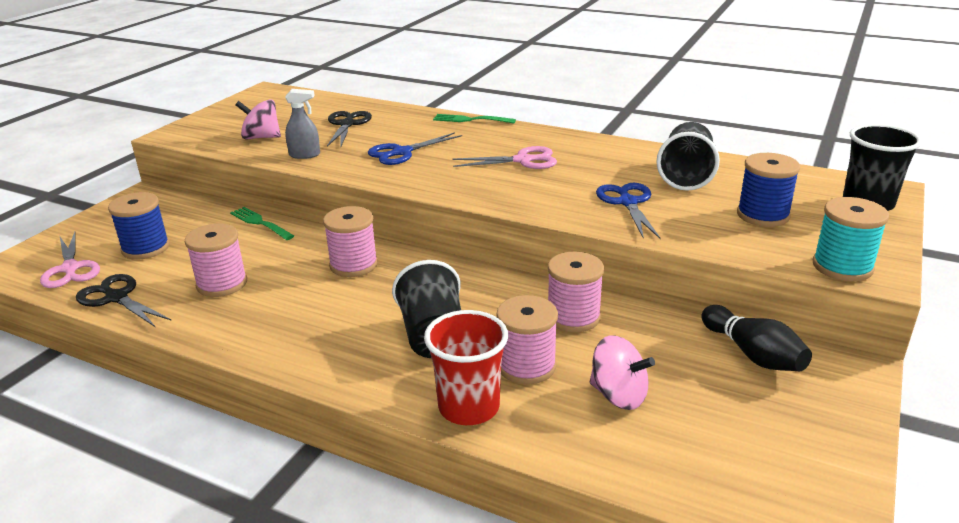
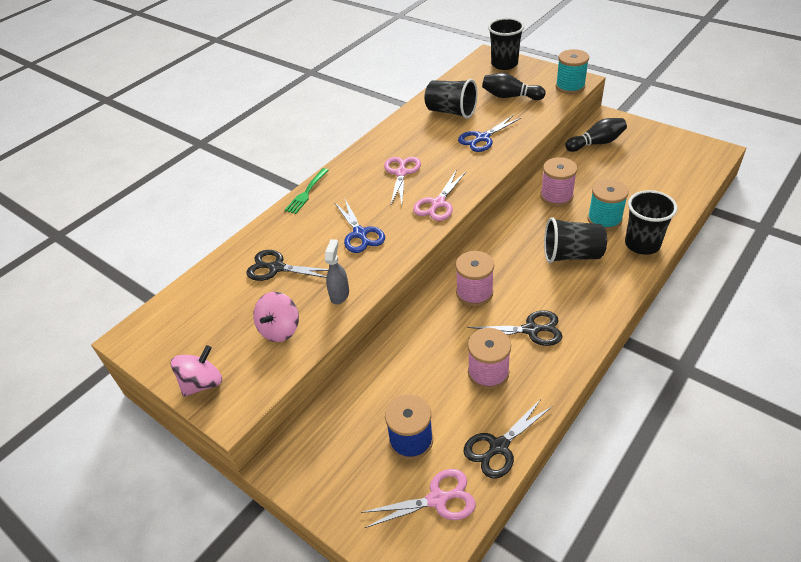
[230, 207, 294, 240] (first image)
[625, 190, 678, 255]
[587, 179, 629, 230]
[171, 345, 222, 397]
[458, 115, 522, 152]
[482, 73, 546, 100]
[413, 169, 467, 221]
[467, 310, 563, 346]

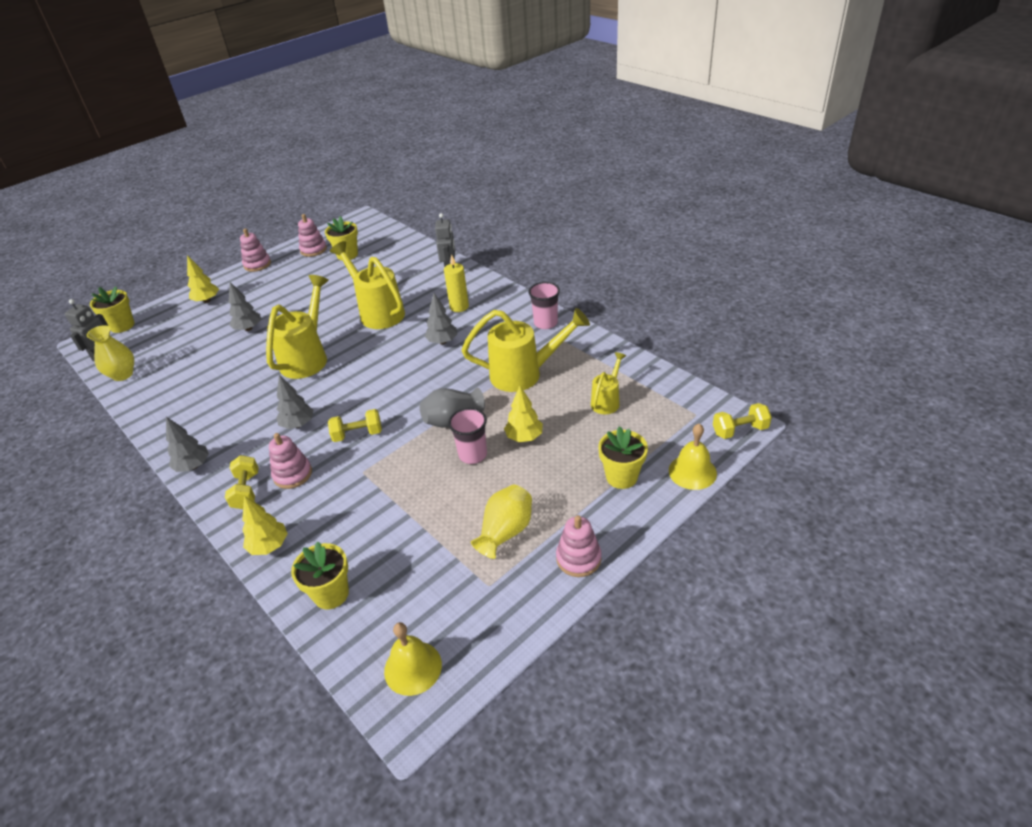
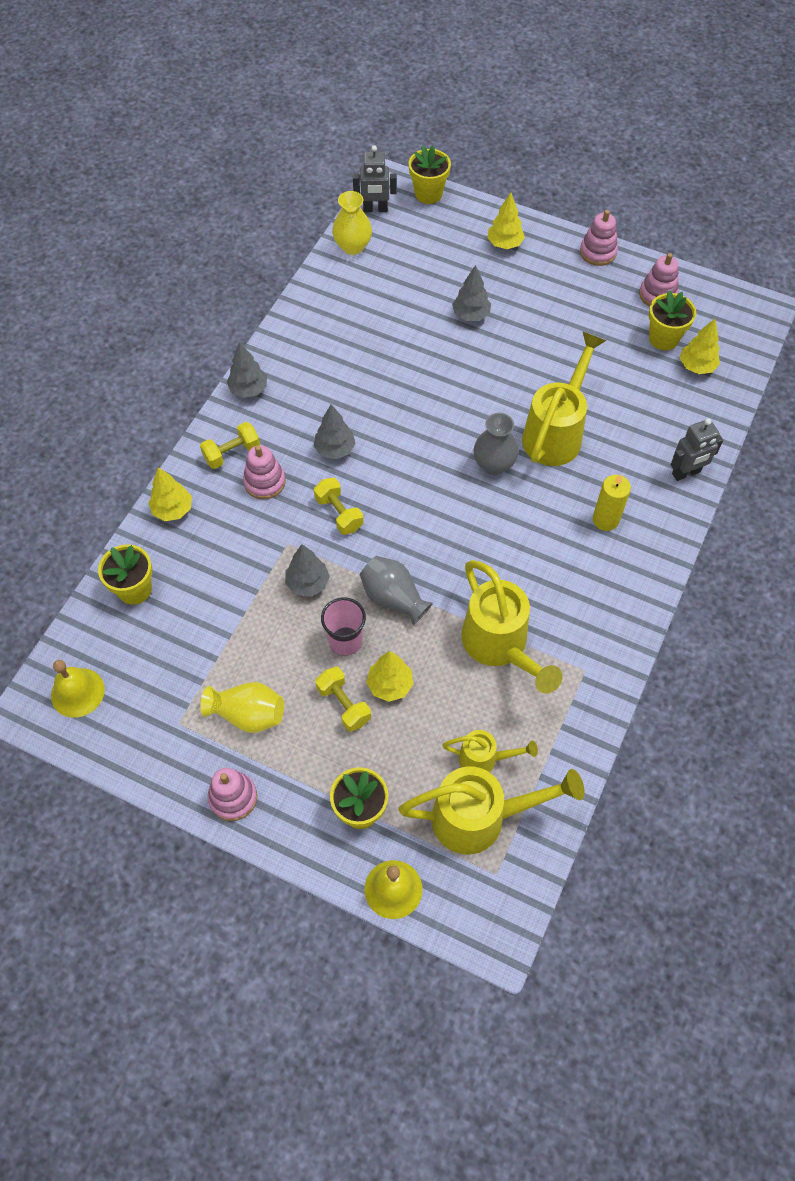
[398, 766, 585, 854]
[285, 544, 330, 597]
[528, 282, 560, 329] (first image)
[315, 667, 371, 732]
[474, 413, 519, 475]
[680, 319, 720, 374]

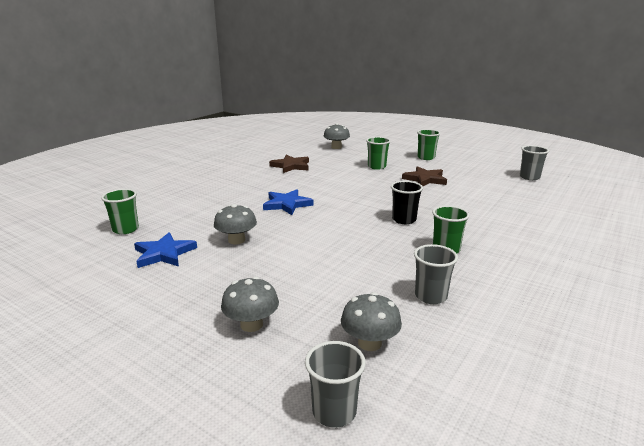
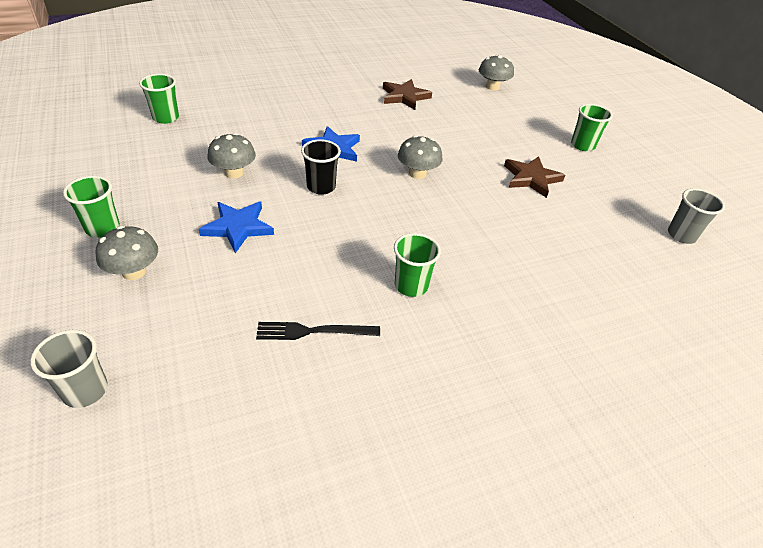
[199, 202, 274, 253]
[398, 135, 442, 179]
[63, 176, 120, 237]
[301, 139, 341, 195]
[256, 322, 380, 340]

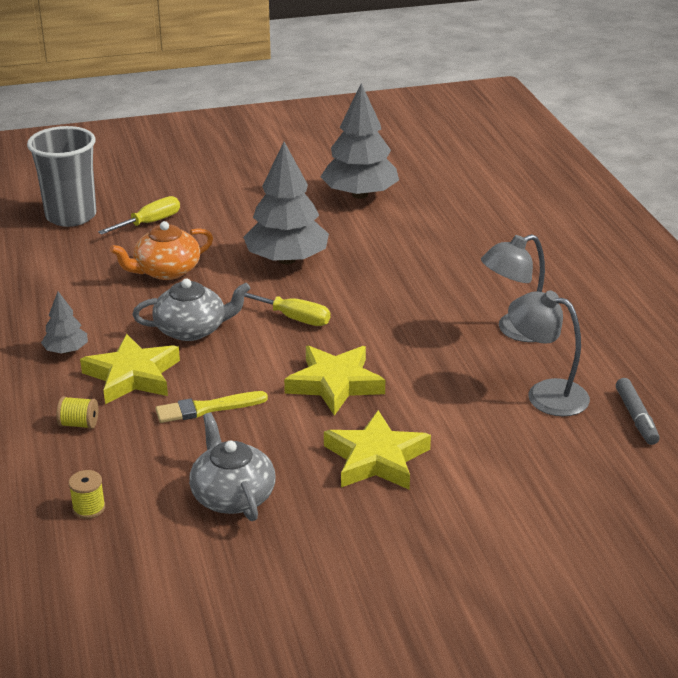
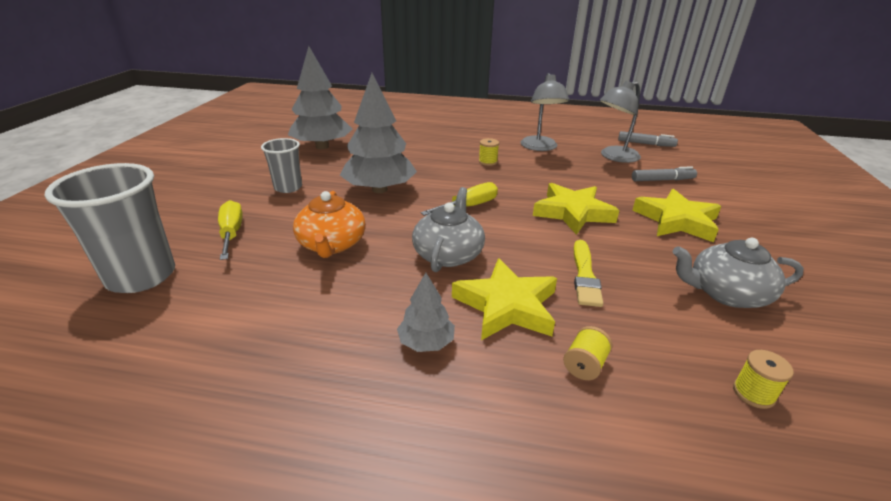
[261, 138, 302, 193]
[479, 138, 499, 166]
[632, 166, 697, 181]

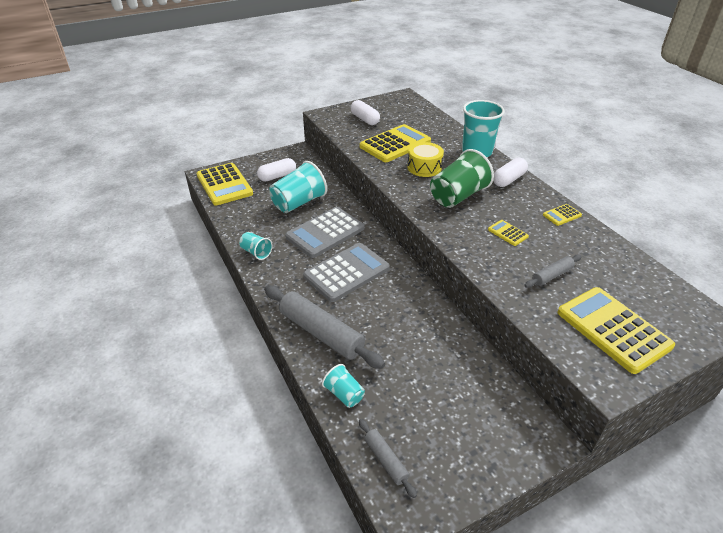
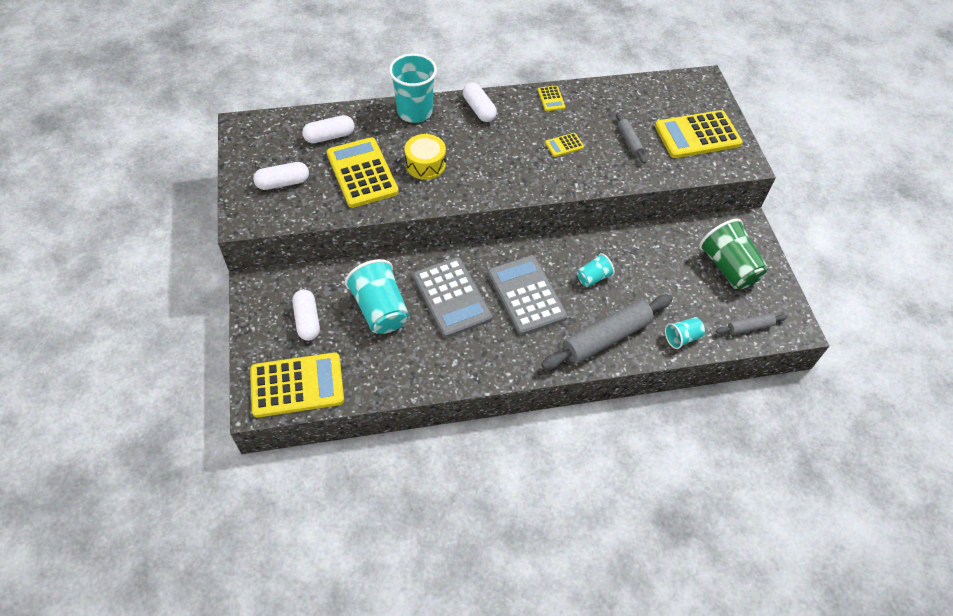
[577, 253, 615, 287]
[699, 219, 768, 289]
[302, 115, 355, 143]

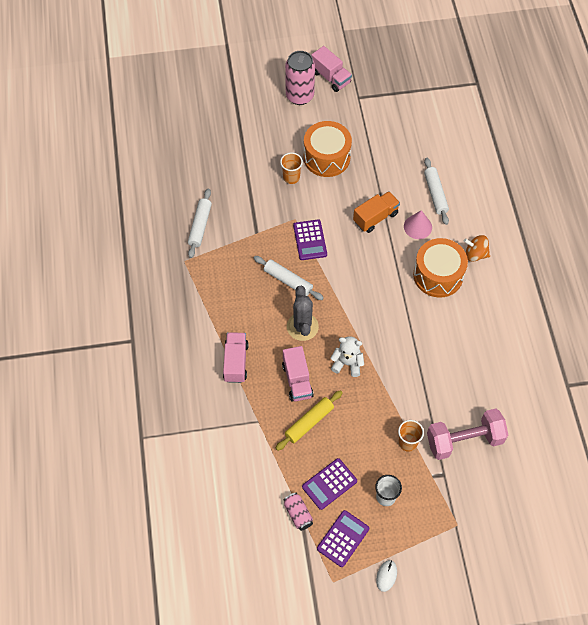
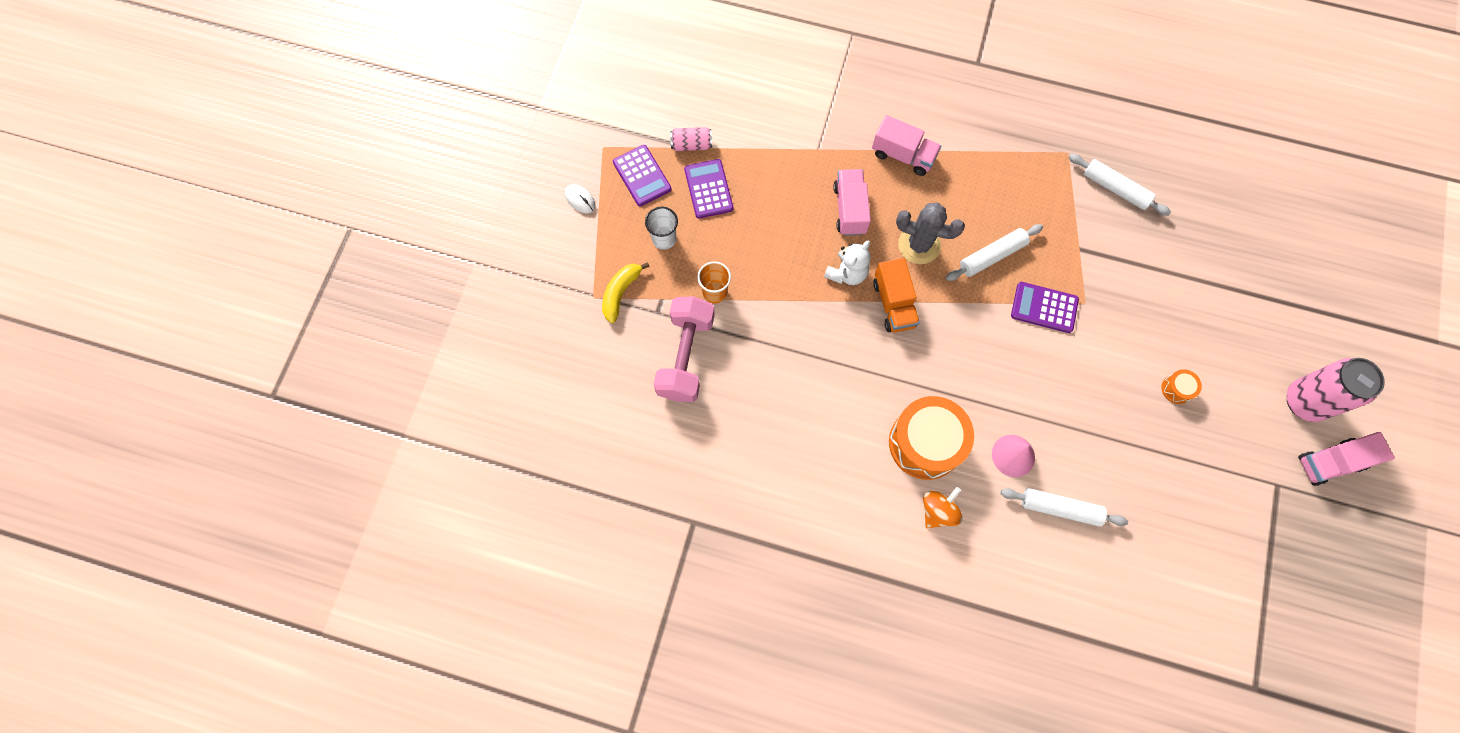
[276, 390, 343, 451] (first image)
[280, 152, 303, 184] (first image)
[833, 169, 871, 236]
[1162, 369, 1202, 404]
[873, 258, 920, 332]
[602, 262, 650, 323]

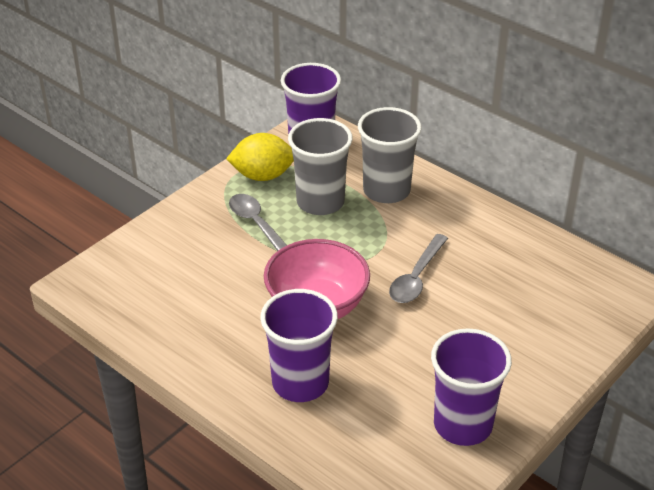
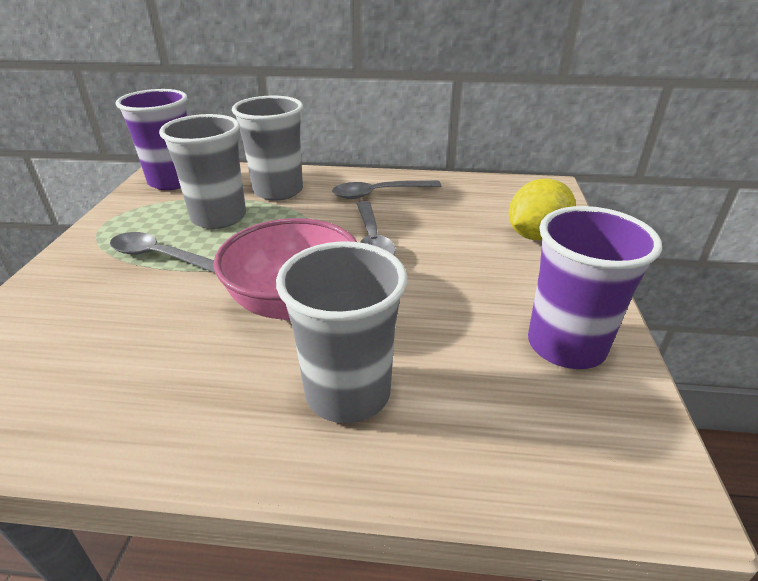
[509, 178, 576, 240]
[276, 241, 407, 423]
[332, 180, 441, 199]

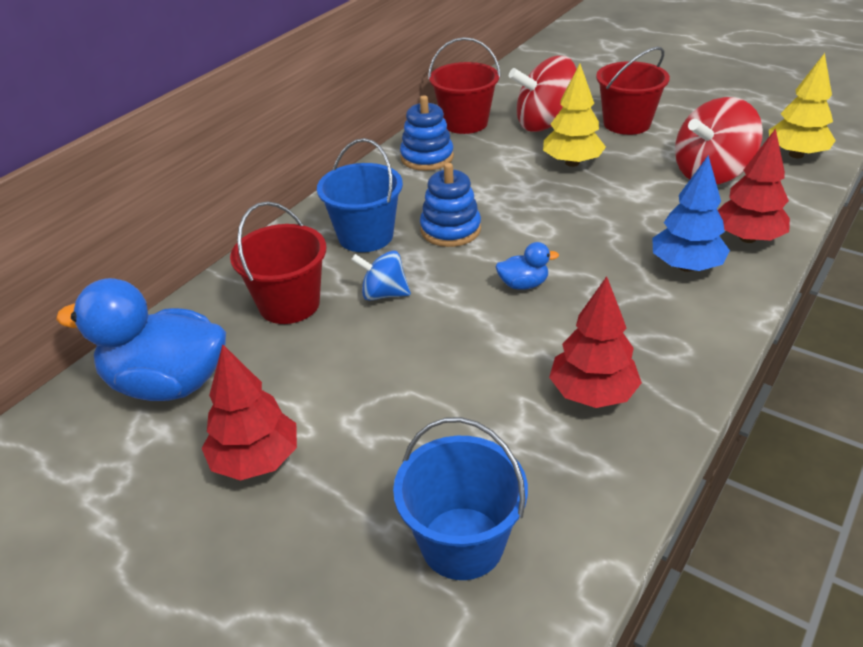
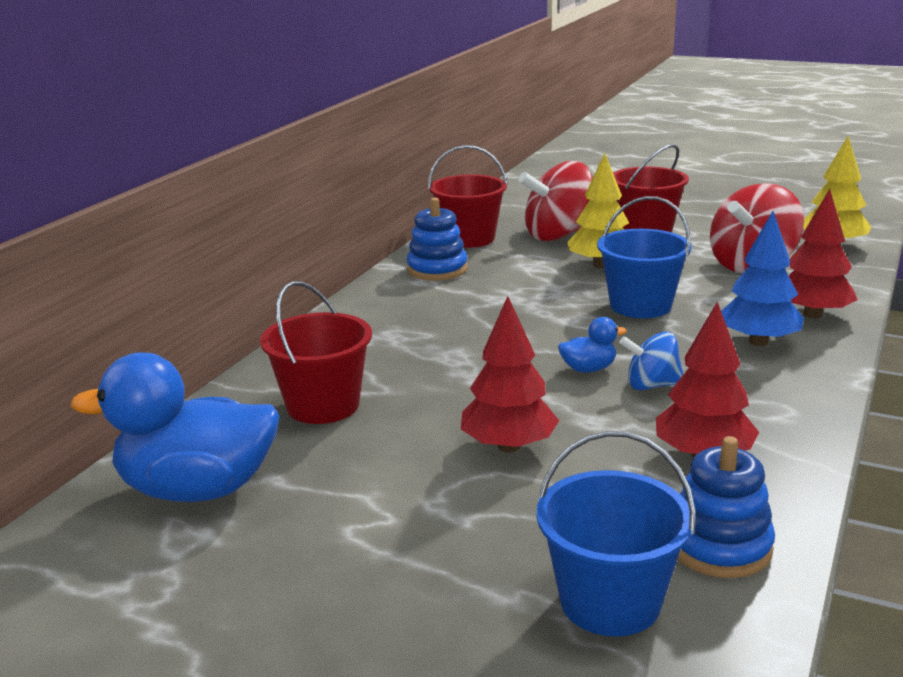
[461, 296, 559, 452]
[597, 196, 691, 318]
[619, 332, 683, 390]
[678, 436, 775, 578]

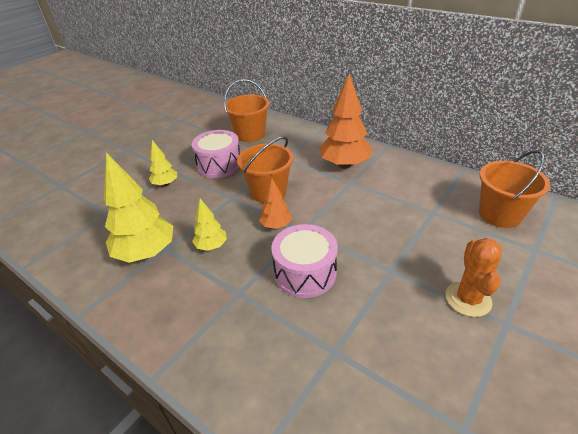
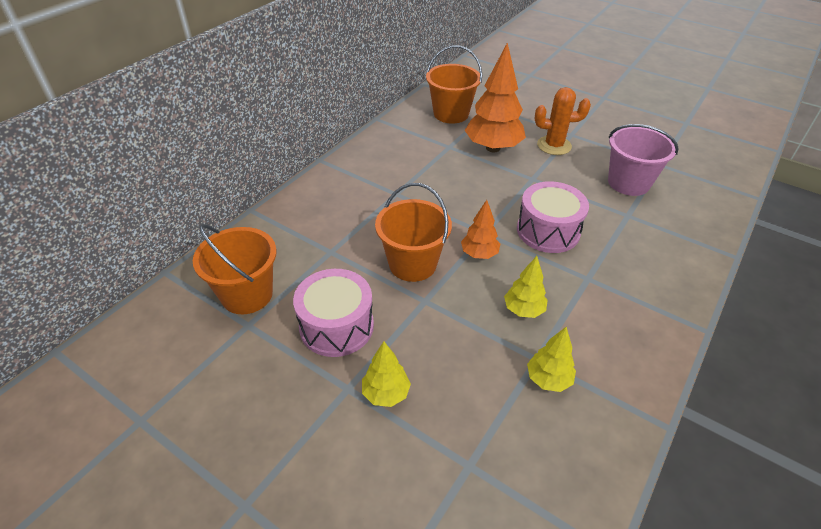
[527, 327, 576, 392]
[465, 43, 526, 152]
[608, 124, 679, 196]

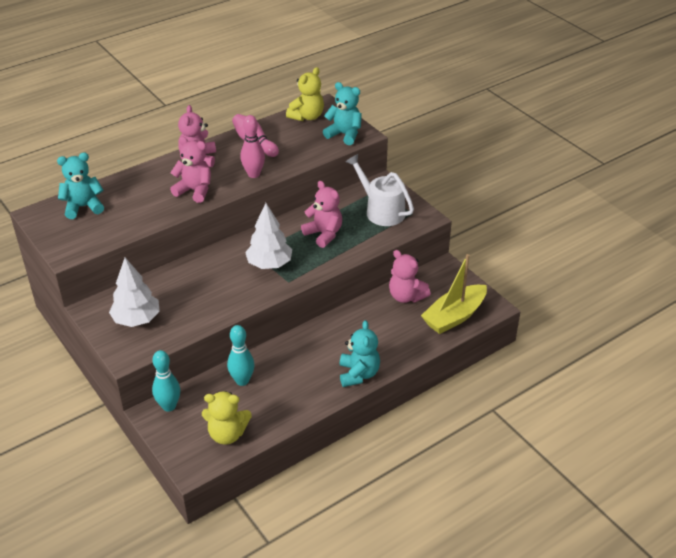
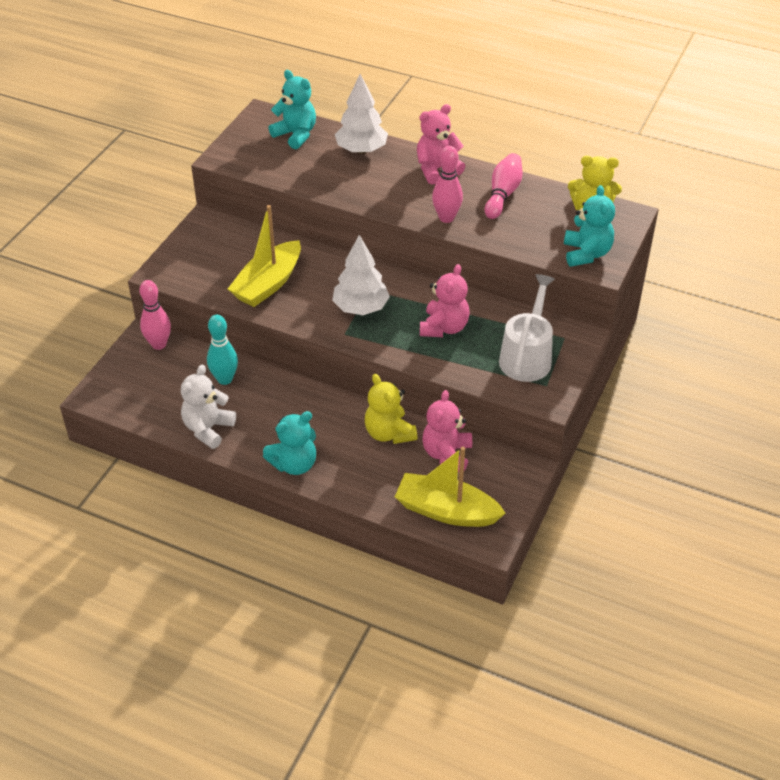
[335, 74, 388, 154]
[140, 280, 171, 350]
[170, 136, 211, 203] (first image)
[365, 374, 417, 444]
[181, 365, 236, 449]
[228, 205, 301, 307]

